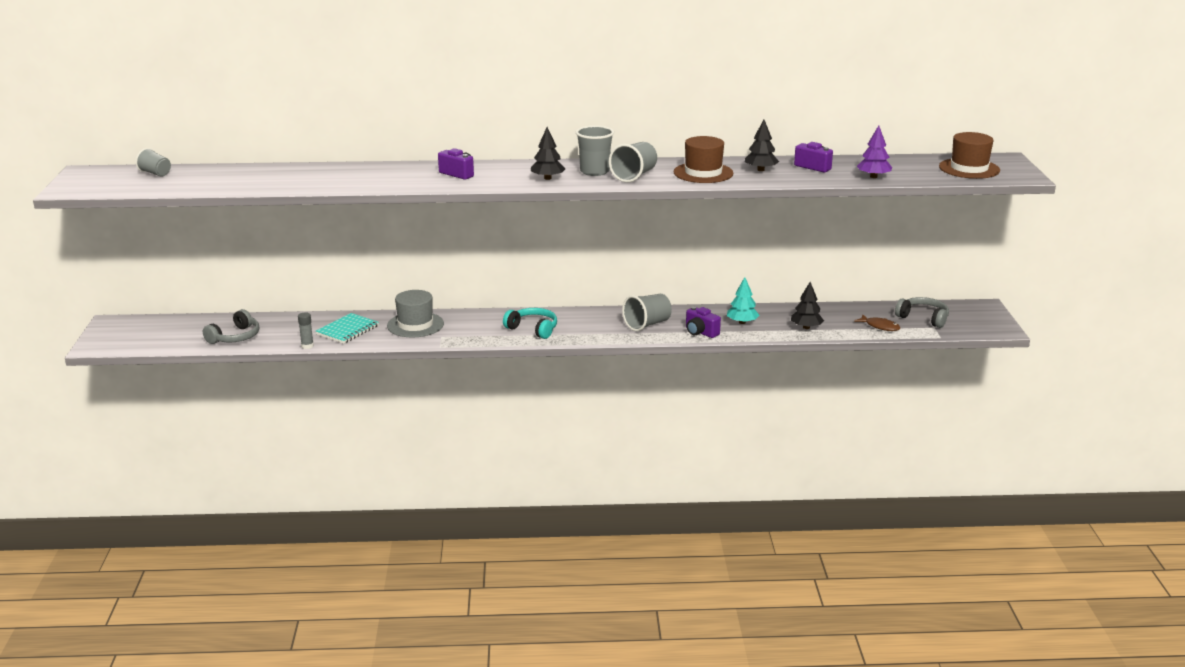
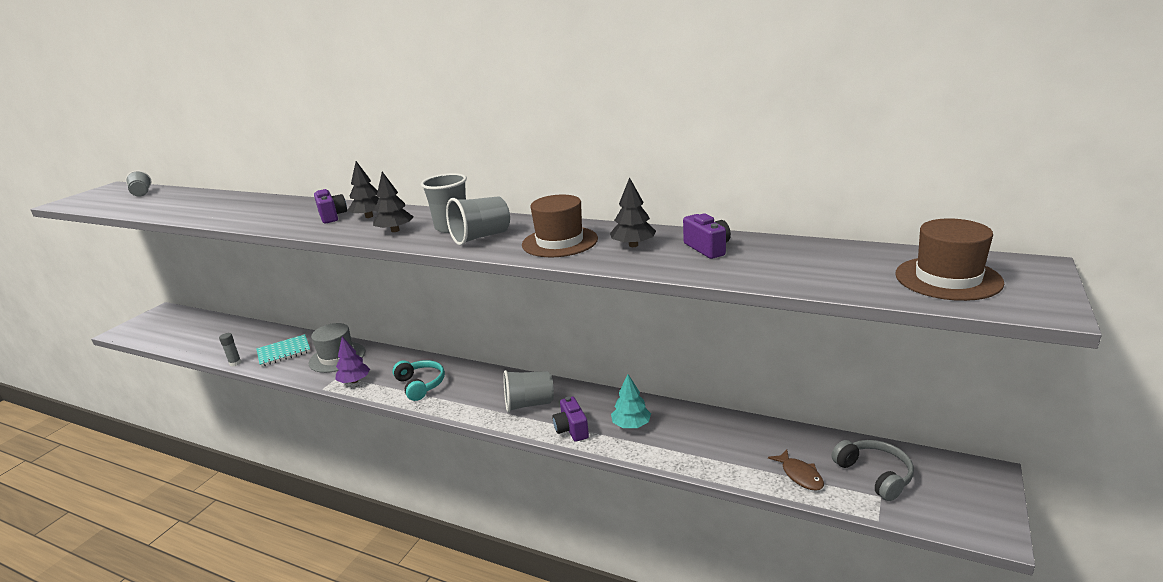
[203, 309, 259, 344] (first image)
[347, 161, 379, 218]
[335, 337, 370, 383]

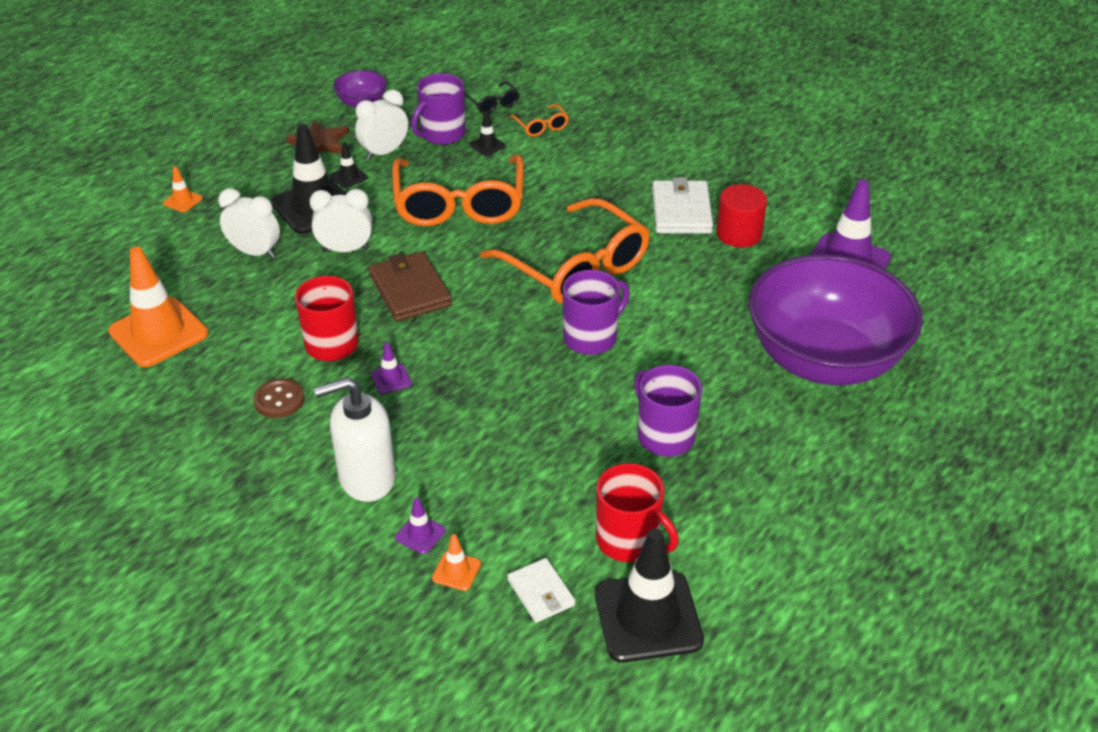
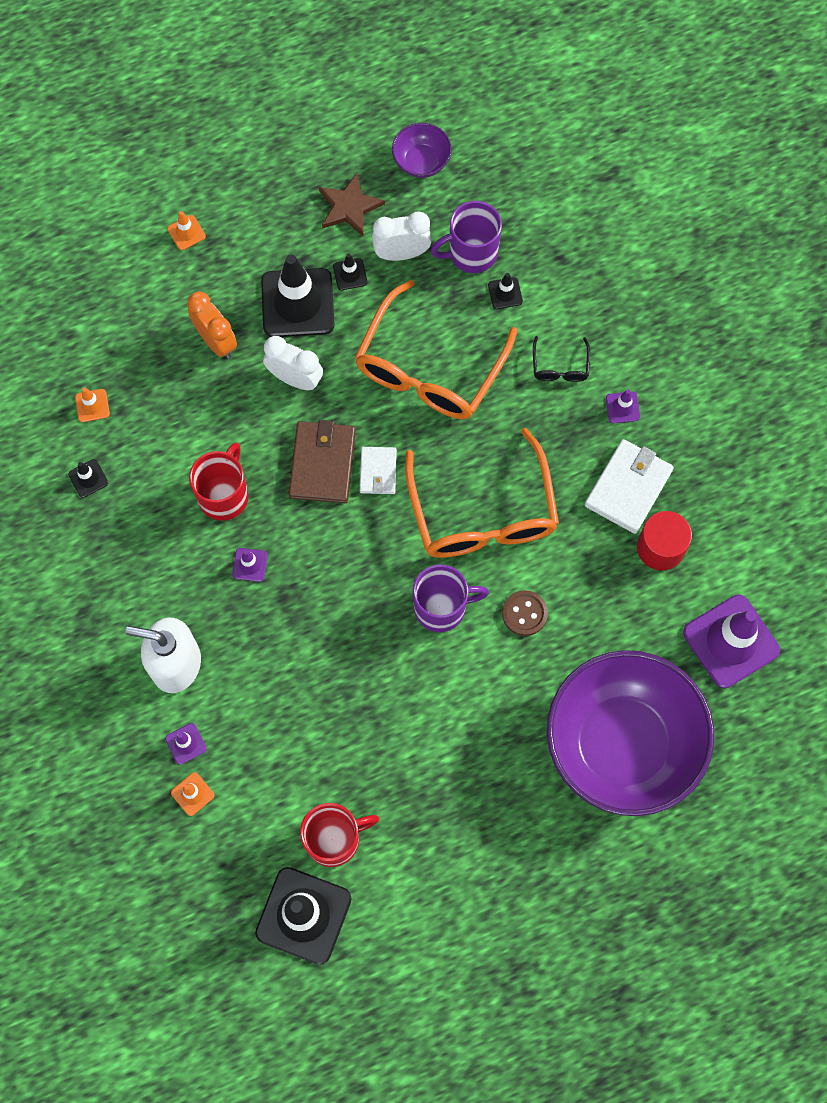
[75, 387, 110, 422]
[187, 292, 237, 358]
[502, 590, 548, 636]
[533, 336, 590, 382]
[360, 447, 397, 494]
[509, 104, 569, 137] (first image)
[300, 803, 379, 867]
[634, 365, 702, 457] (first image)
[68, 459, 108, 498]
[606, 389, 640, 423]

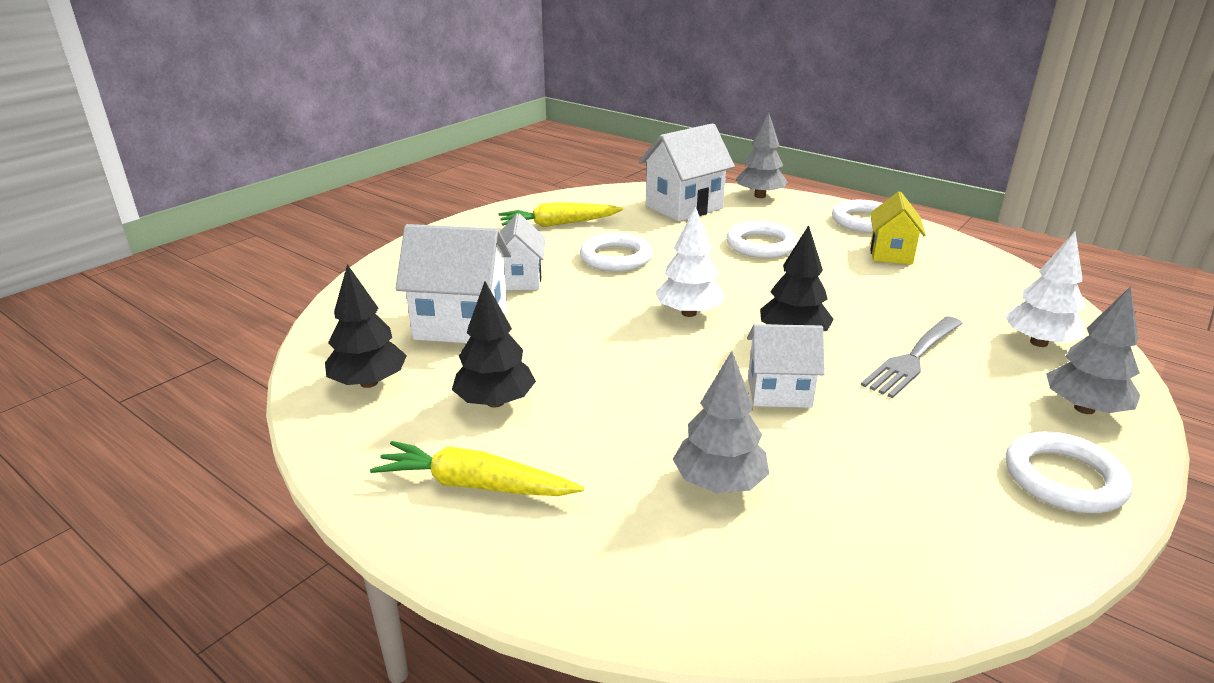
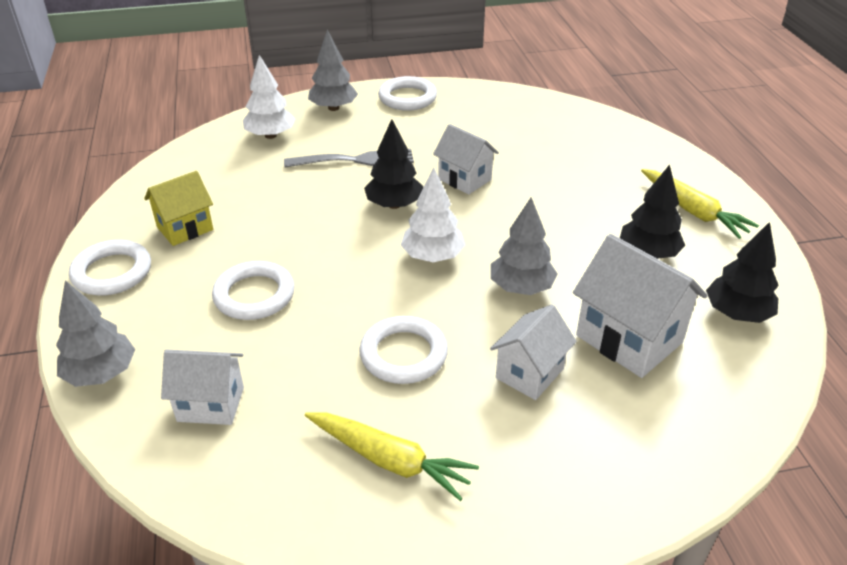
[161, 350, 244, 425]
[491, 197, 557, 295]

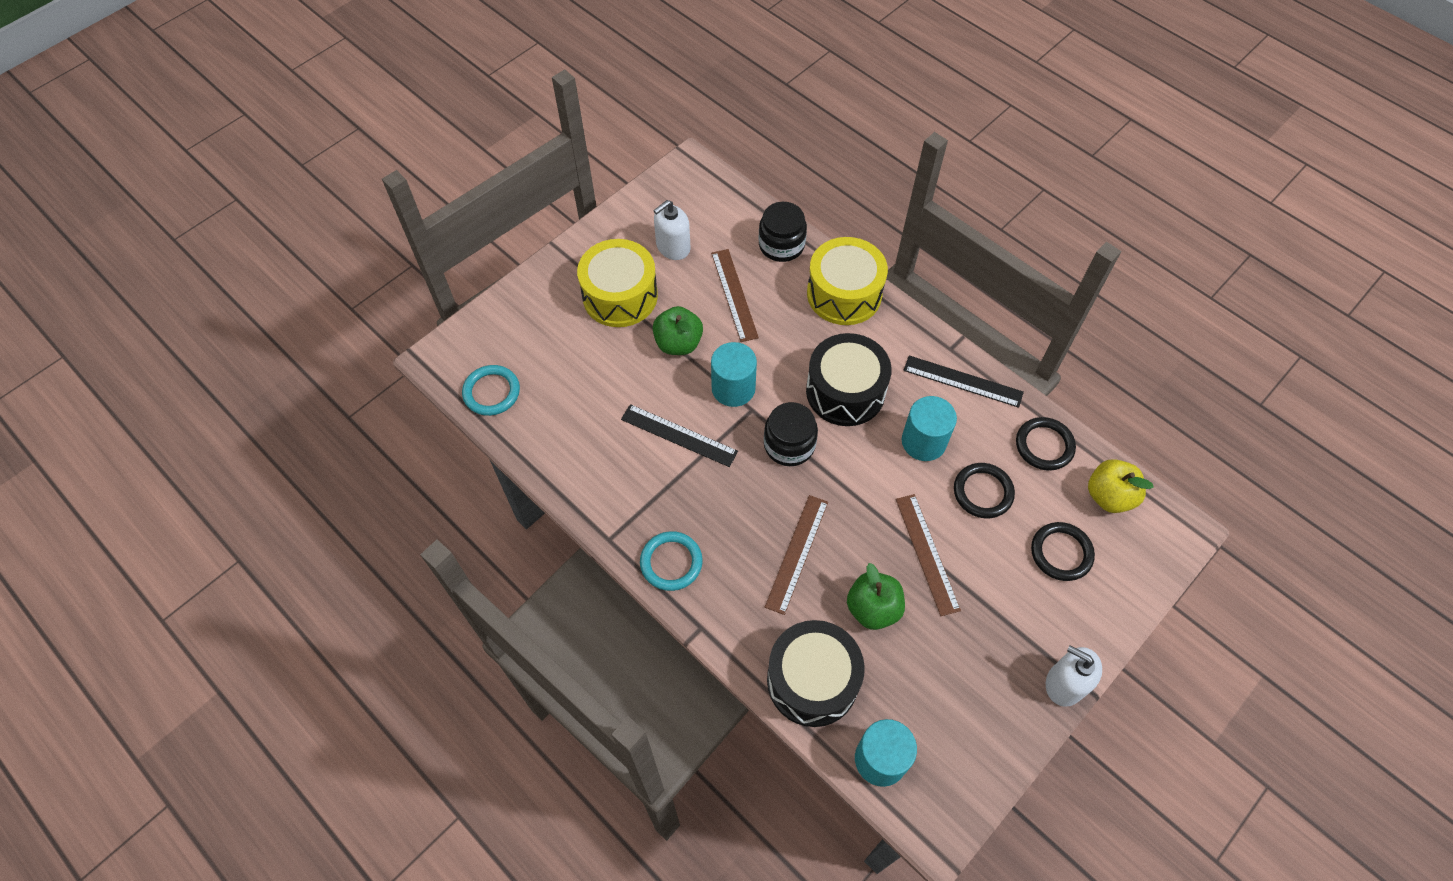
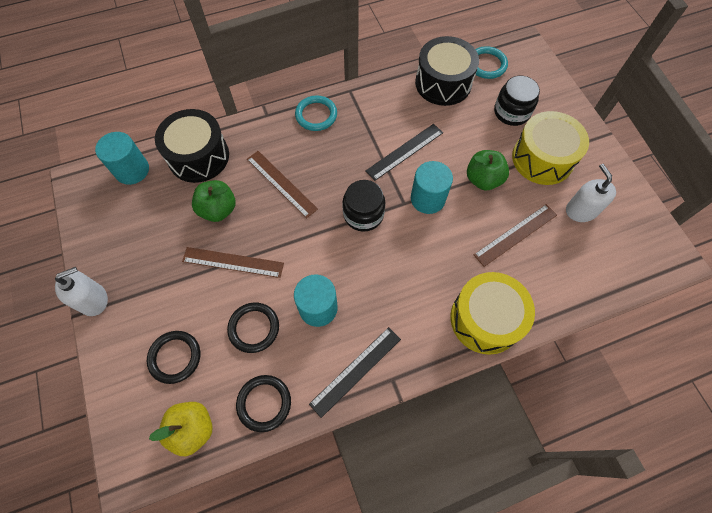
[474, 204, 557, 267]
[494, 76, 540, 126]
[415, 36, 479, 106]

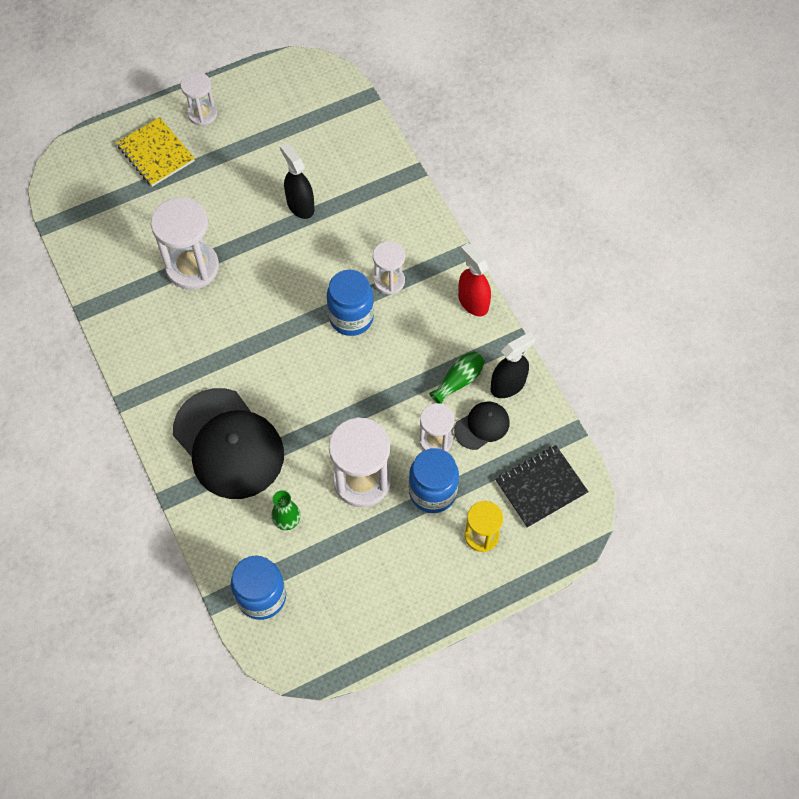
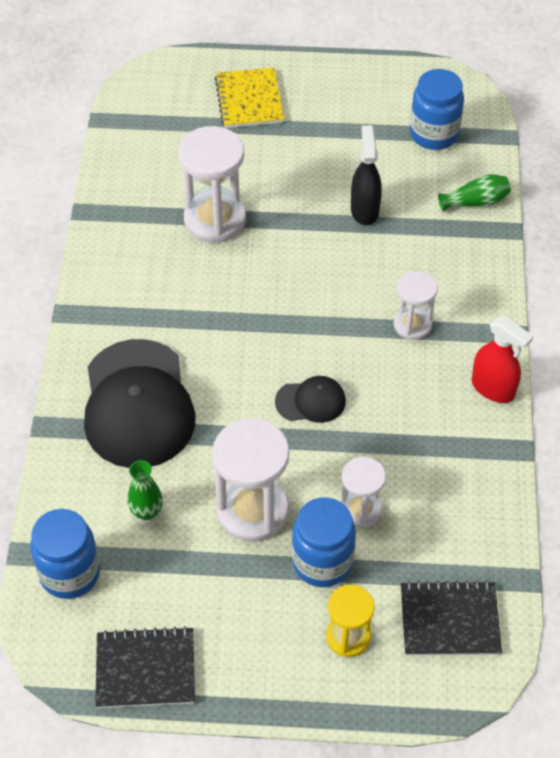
[180, 72, 217, 126] (first image)
[410, 69, 464, 150]
[438, 174, 511, 212]
[275, 376, 346, 423]
[472, 316, 533, 403]
[491, 332, 536, 398] (first image)
[95, 626, 195, 708]

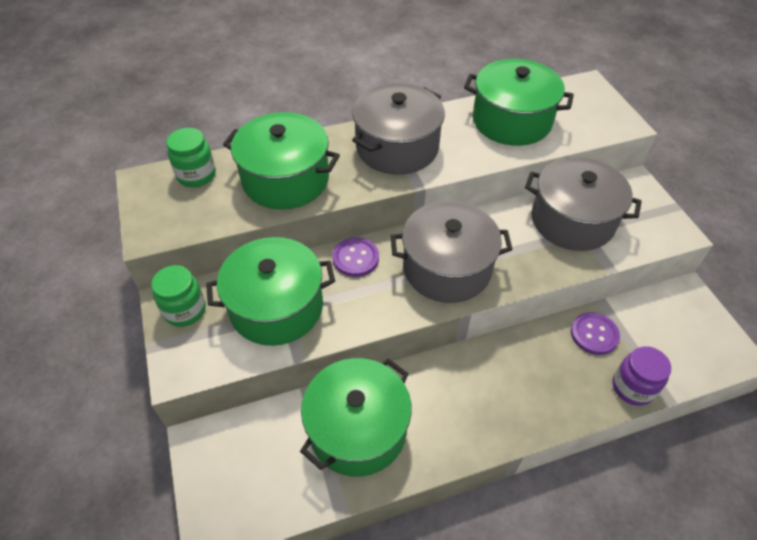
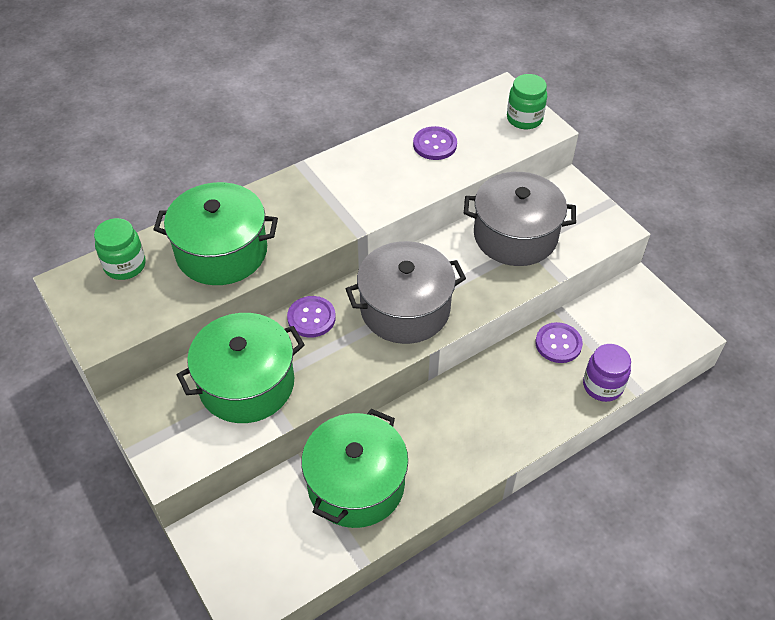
[507, 74, 547, 129]
[352, 83, 445, 175] (first image)
[413, 126, 457, 160]

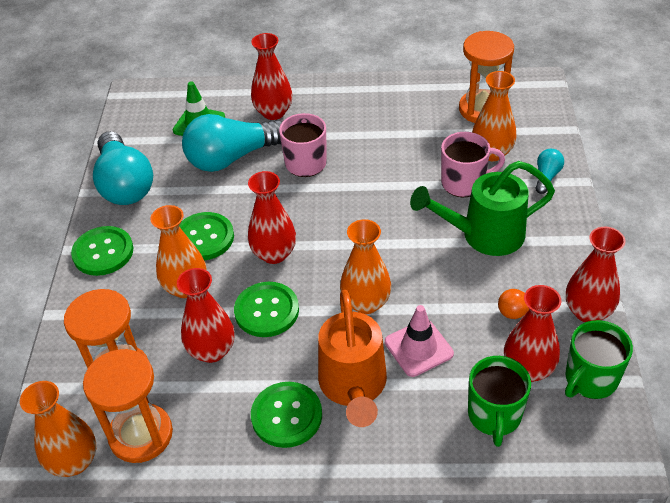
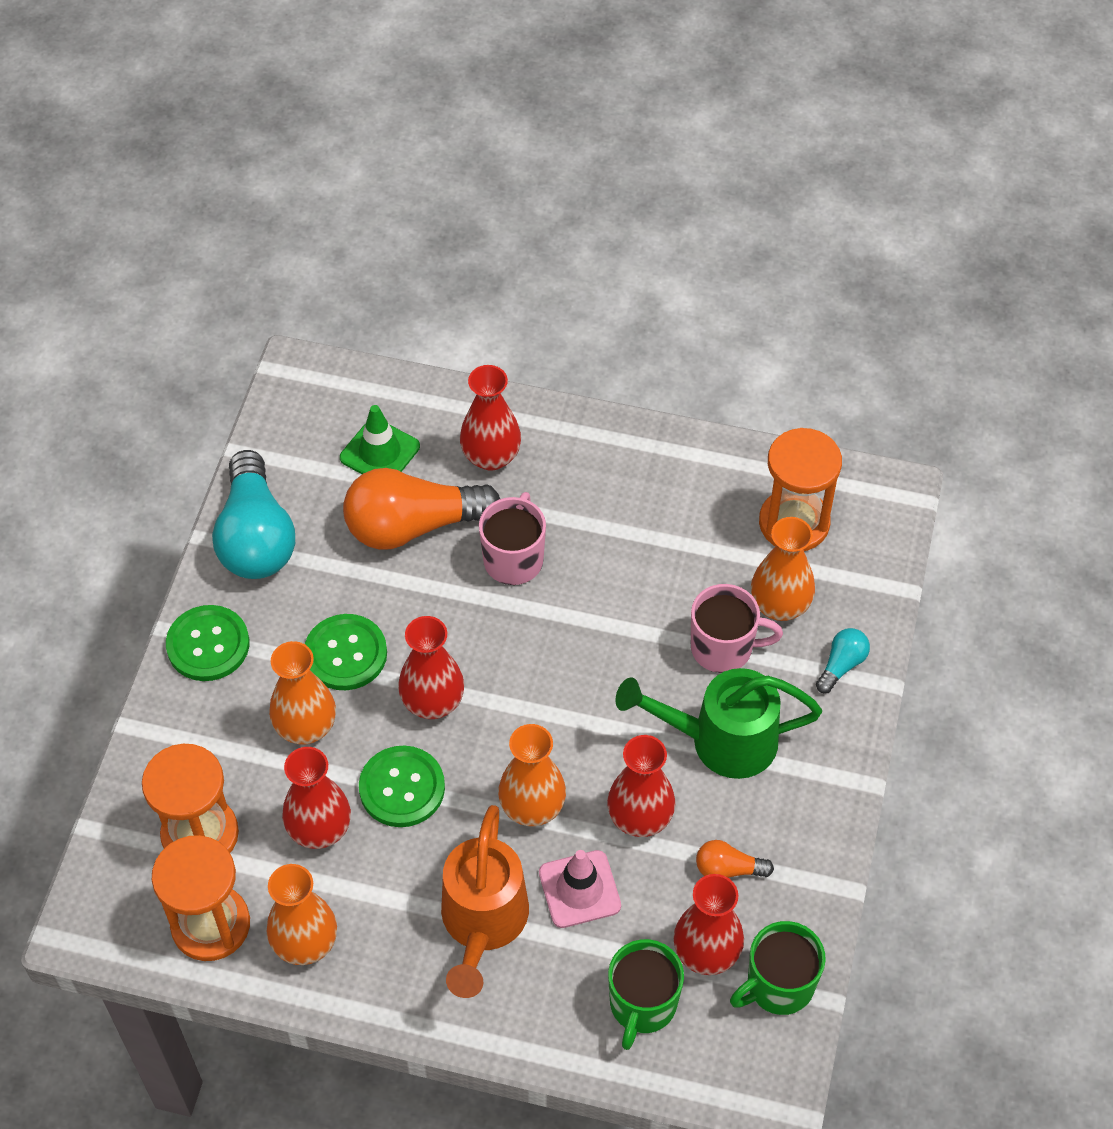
[266, 864, 337, 965]
[343, 468, 500, 550]
[251, 382, 322, 448] (first image)
[607, 735, 675, 837]

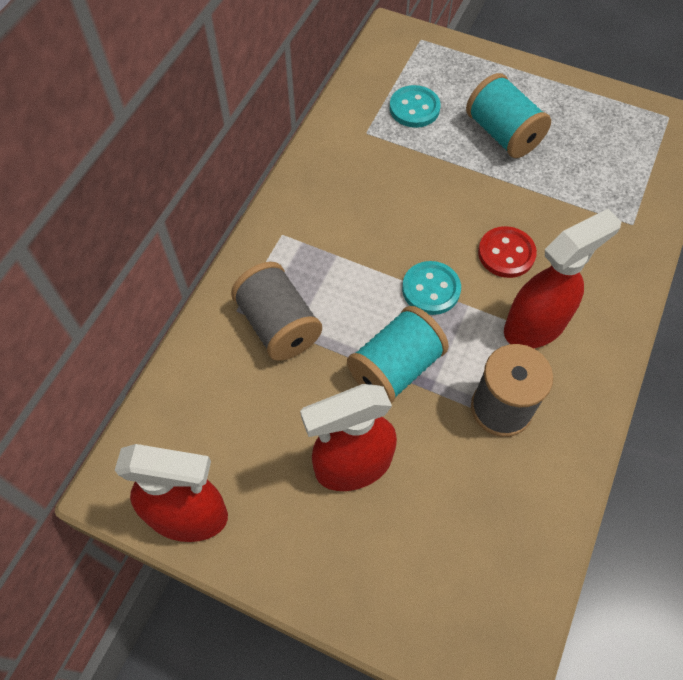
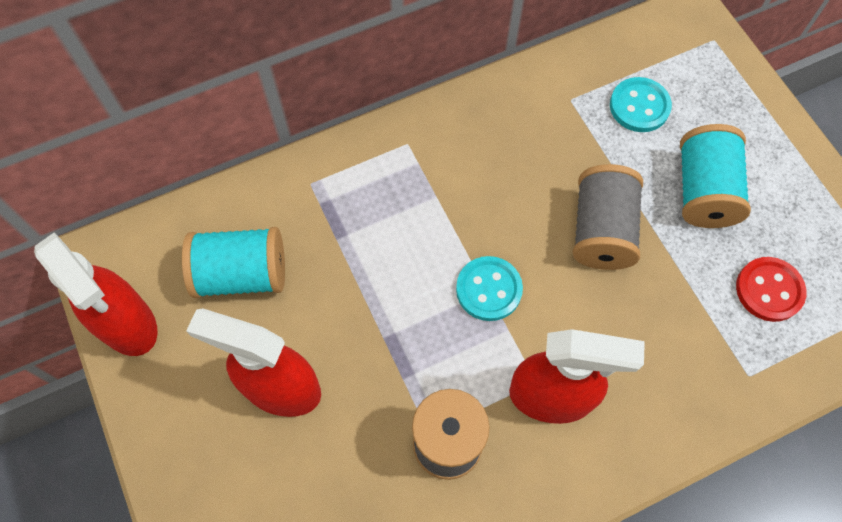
[573, 164, 643, 270]
[182, 227, 285, 298]
[736, 257, 806, 322]

